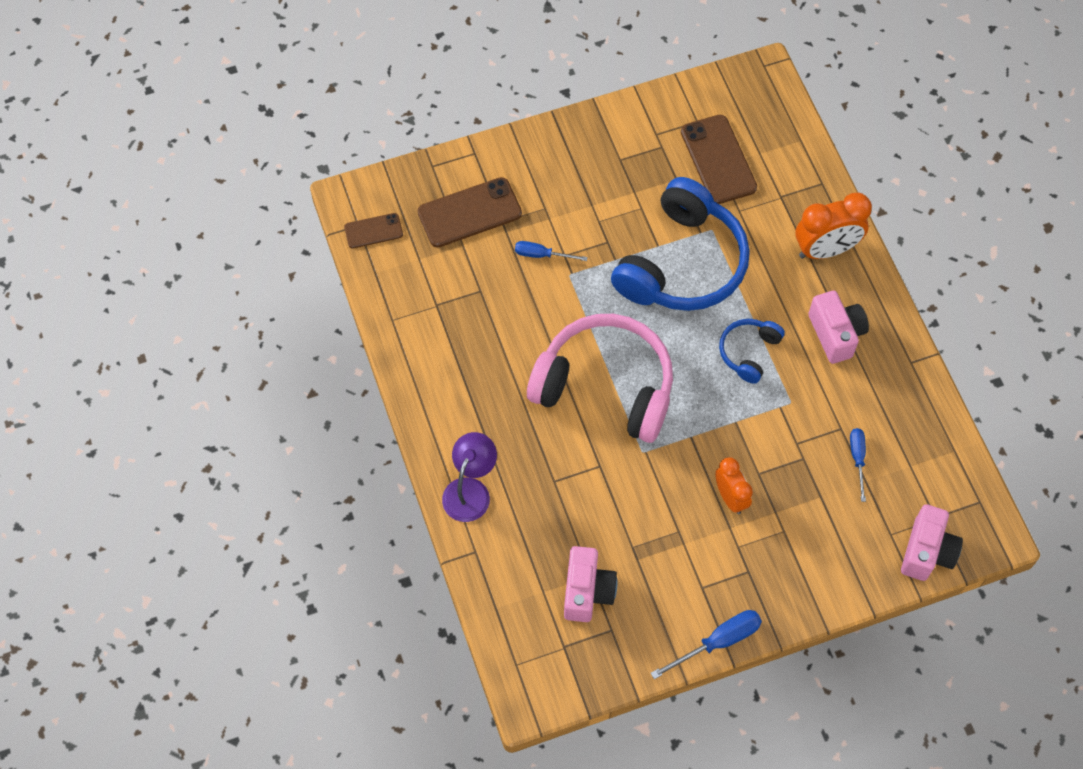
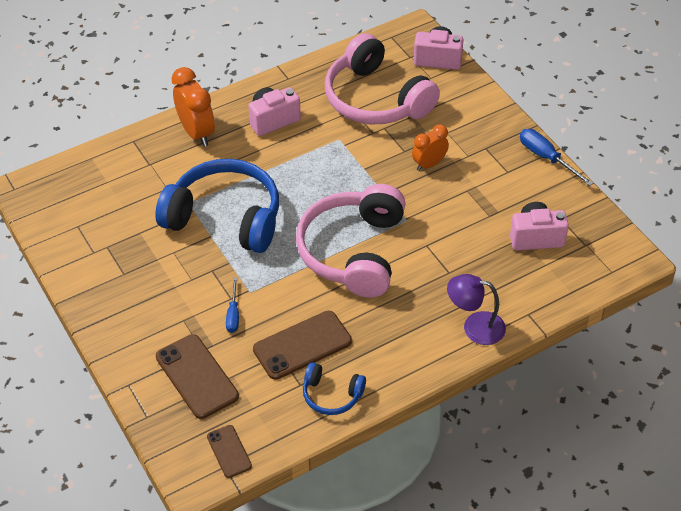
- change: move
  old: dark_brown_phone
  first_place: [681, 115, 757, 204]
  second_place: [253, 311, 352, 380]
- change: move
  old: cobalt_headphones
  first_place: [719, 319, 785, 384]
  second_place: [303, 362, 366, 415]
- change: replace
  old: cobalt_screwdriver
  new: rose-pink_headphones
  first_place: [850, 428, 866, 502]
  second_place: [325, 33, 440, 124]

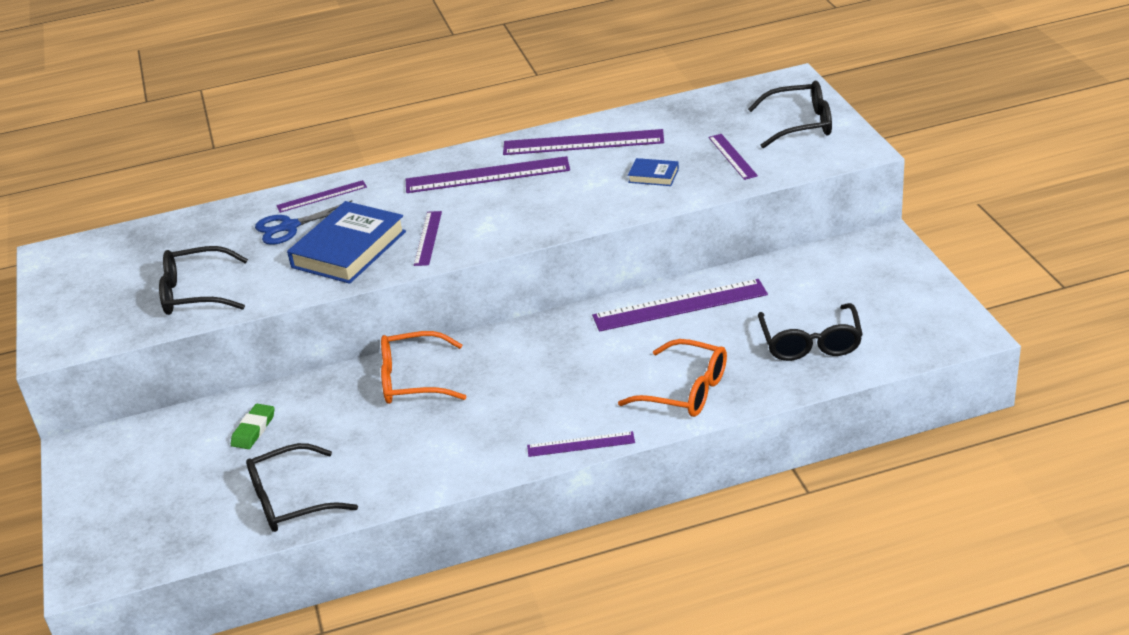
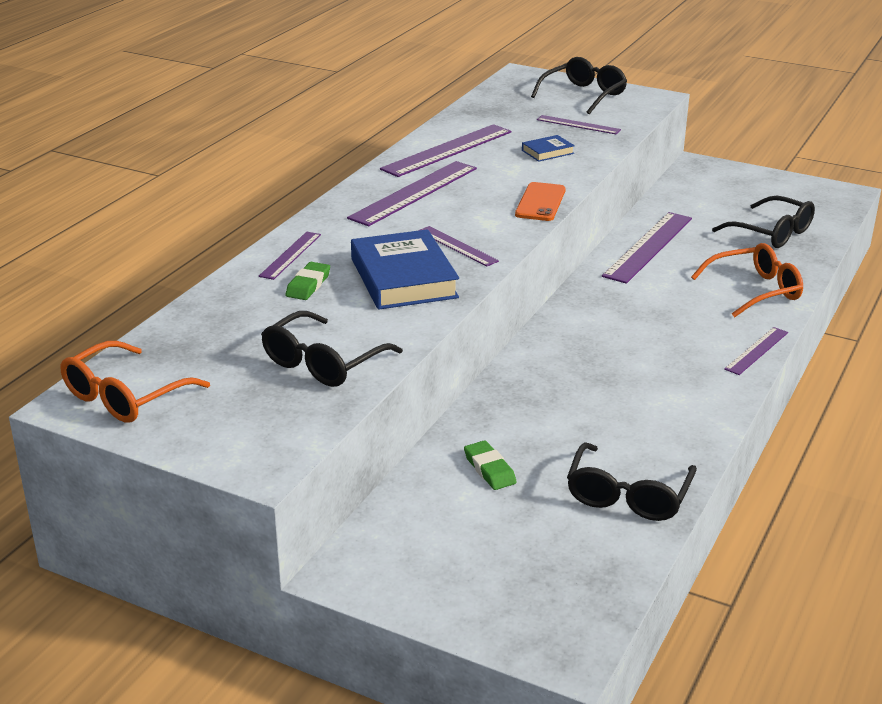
- change: replace
  old: cobalt_pair_of_scissors
  new: green_eraser
  first_place: [255, 200, 352, 245]
  second_place: [285, 262, 330, 300]
- change: move
  old: bright_orange_glasses
  first_place: [381, 331, 466, 404]
  second_place: [60, 341, 210, 423]
- change: insert
  new: bright_orange_phone
  second_place: [515, 182, 566, 221]

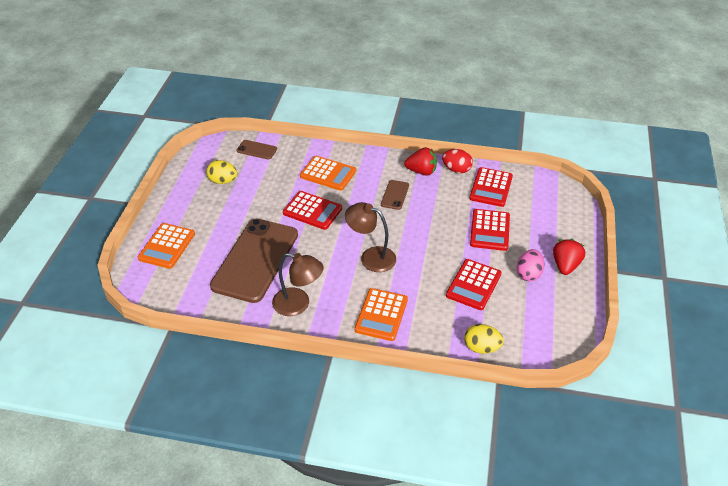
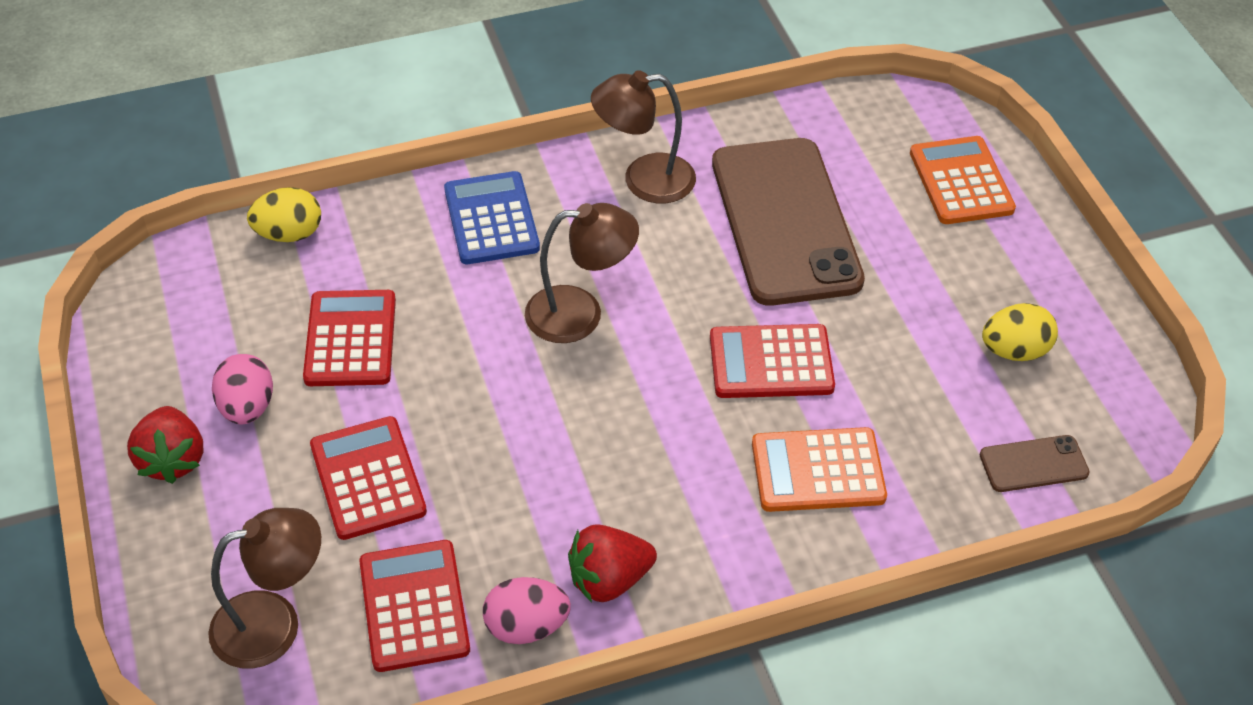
- change: recolor
  old: scarlet_egg_shape
  new: rose-pink_egg_shape
  first_place: [442, 149, 473, 173]
  second_place: [483, 577, 571, 644]
- change: delete
  old: dark_brown_phone
  first_place: [381, 180, 409, 210]
- change: recolor
  old: bright_orange_adding_machine
  new: cobalt_adding_machine
  first_place: [355, 288, 408, 341]
  second_place: [444, 171, 540, 264]
- change: insert
  new: dark_brown_desk_lamp
  second_place: [208, 508, 321, 669]

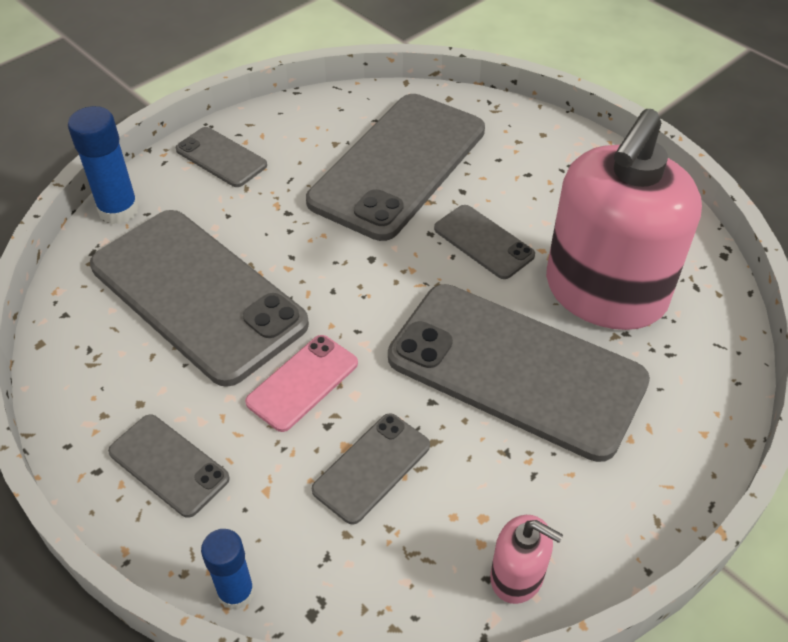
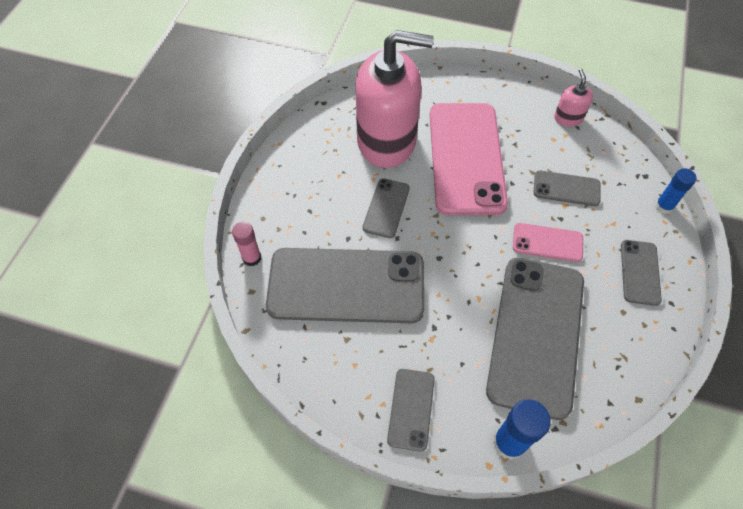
- change: recolor
  old: ash-grey_phone
  new: rose-pink_phone
  first_place: [388, 284, 650, 462]
  second_place: [430, 103, 508, 215]
- change: insert
  new: rose-pink_stick_of_glue
  second_place: [232, 222, 261, 266]

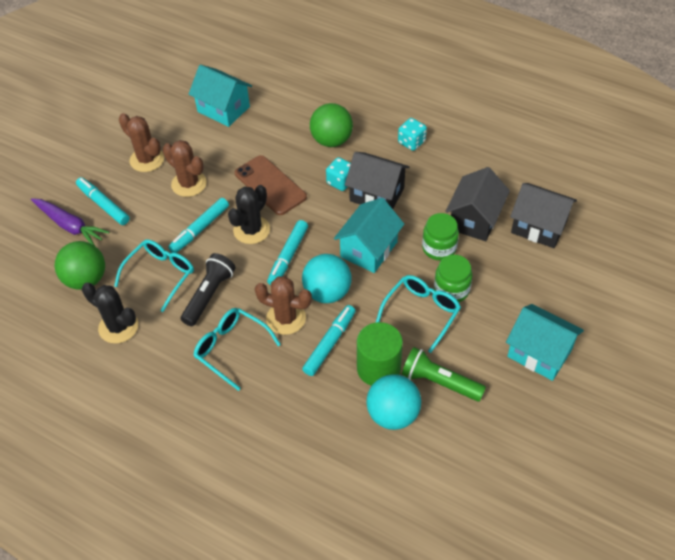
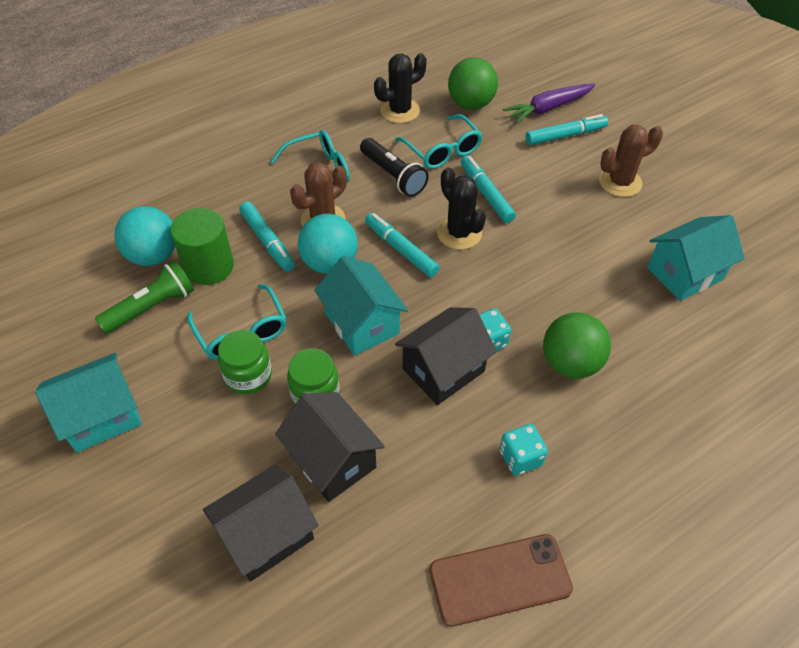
- change: delete
  old: dark_brown_prickly_plant
  first_place: [163, 140, 207, 197]
- change: move
  old: dark_brown_phone
  first_place: [235, 155, 307, 215]
  second_place: [429, 534, 573, 627]

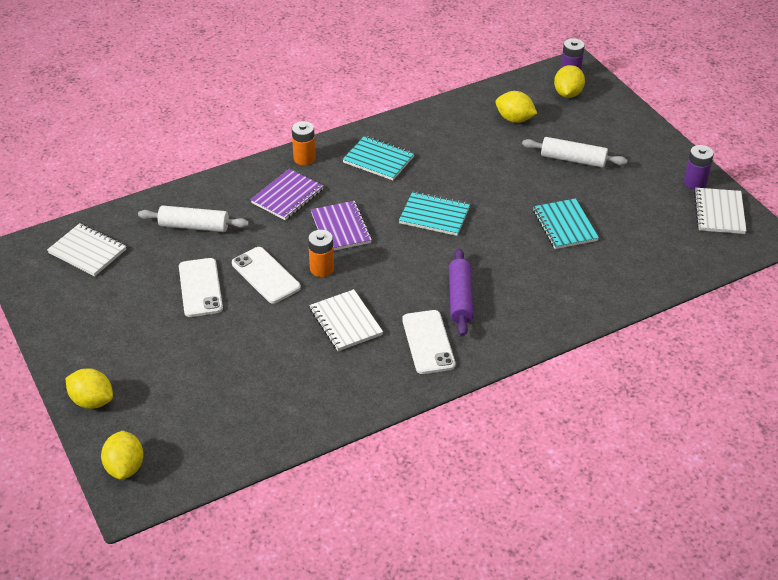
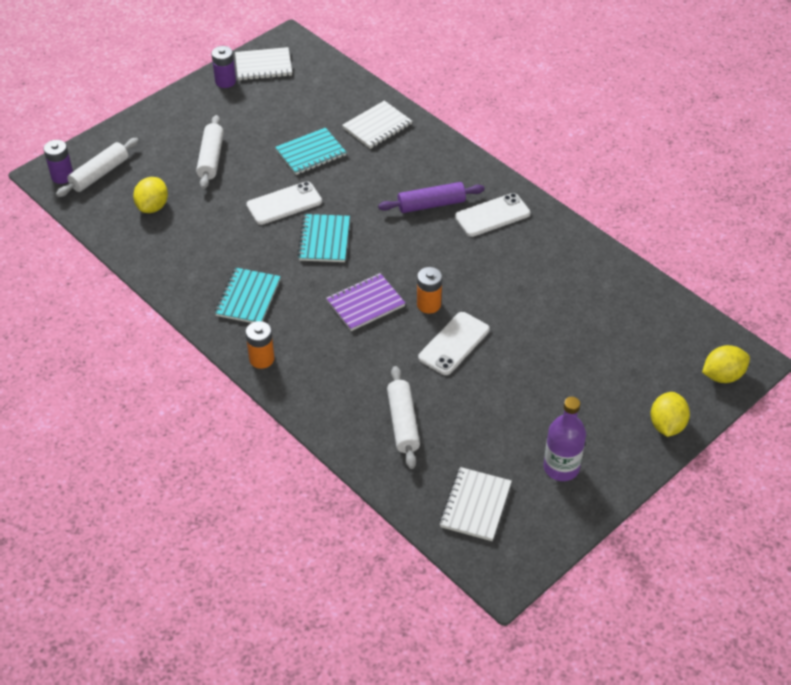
- change: replace
  old: yellow_lemon
  new: white_pastry_roller
  first_place: [554, 65, 585, 98]
  second_place: [56, 138, 139, 197]
- change: delete
  old: royal_purple_notepad
  first_place: [250, 169, 324, 220]
- change: move
  old: white_phone
  first_place: [179, 258, 223, 317]
  second_place: [246, 181, 322, 225]
- change: move
  old: white_notepad
  first_place: [309, 289, 383, 351]
  second_place: [342, 101, 412, 149]
- change: insert
  new: royal_purple_drink_bottle
  second_place: [544, 397, 586, 481]

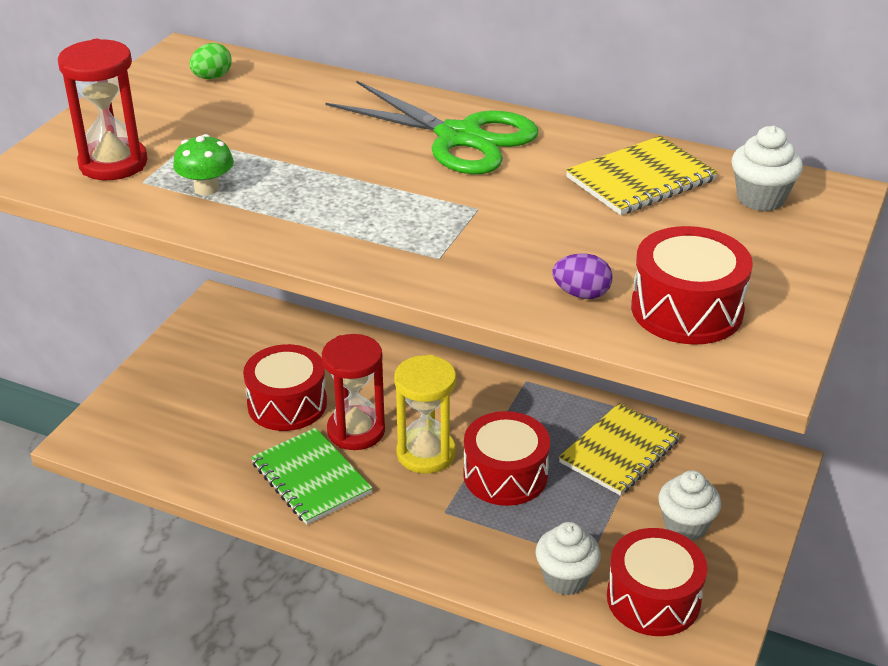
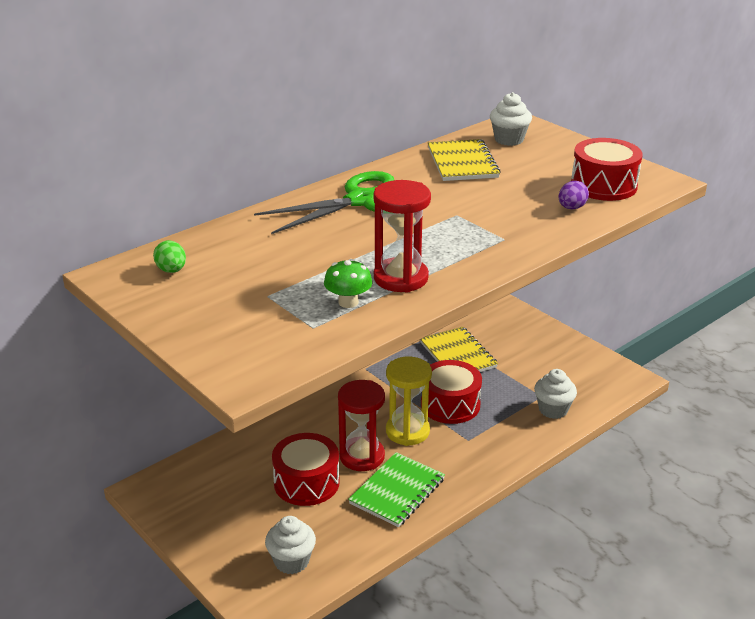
- change: move
  old: scarlet_sandglass
  first_place: [58, 39, 148, 180]
  second_place: [373, 180, 431, 293]
- change: rotate
  old: green_notepad
  first_place: [251, 428, 372, 525]
  second_place: [348, 452, 445, 527]
  degrees: -45
- change: move
  old: white_cupcake
  first_place: [658, 470, 721, 541]
  second_place: [265, 516, 316, 574]
- change: delete
  old: scarlet_toy_drum
  first_place: [607, 528, 707, 636]

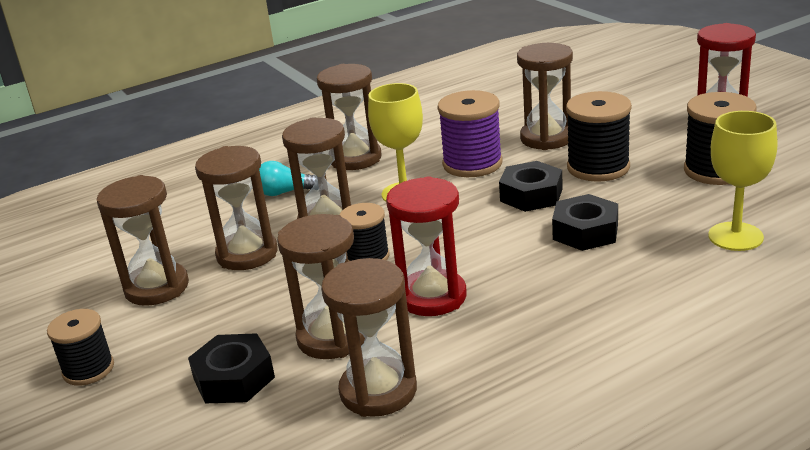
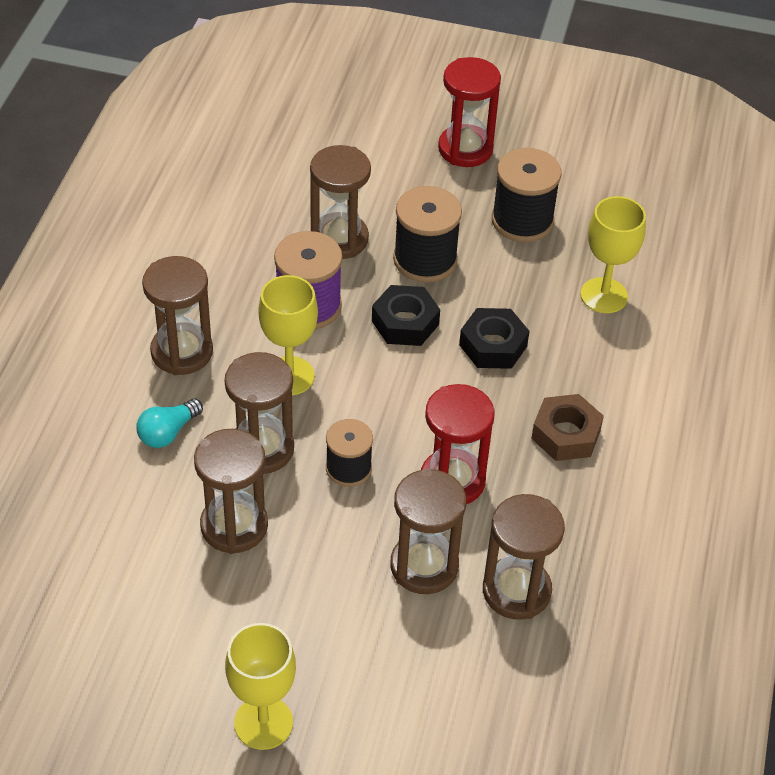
- change: delete
  old: dark_brown_sandglass
  first_place: [97, 175, 189, 306]
- change: replace
  old: ebony_spool
  new: yellow_chalice
  first_place: [47, 309, 114, 386]
  second_place: [225, 623, 296, 750]
- change: delete
  old: ebony_hexagon_nut
  first_place: [188, 333, 275, 403]
- change: insert
  new: dark_brown_hexagon_nut
  second_place: [531, 394, 604, 461]

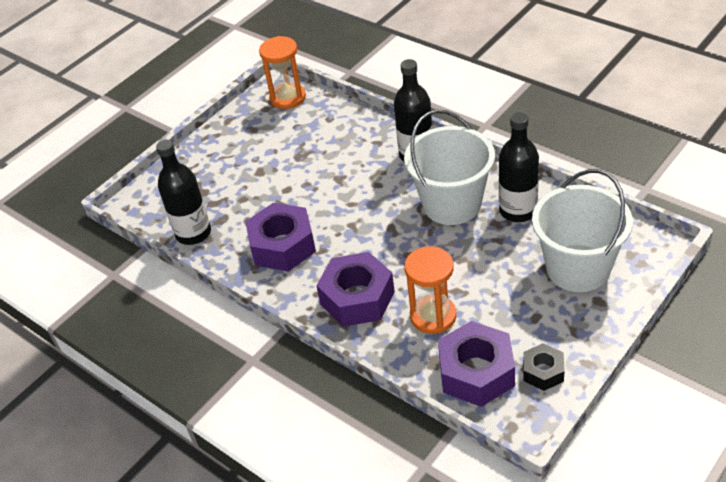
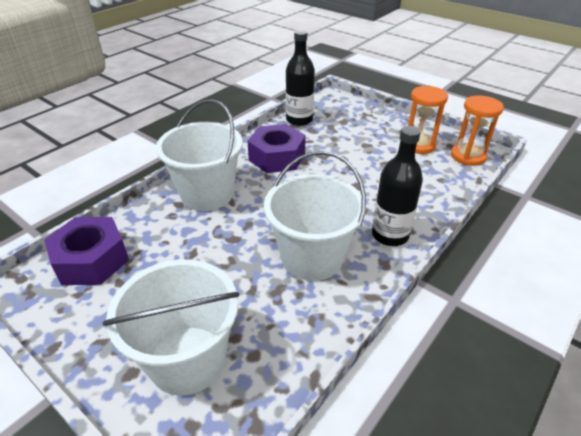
- change: delete
  old: ebony_drink_bottle
  first_place: [499, 112, 539, 222]
- change: move
  old: bright_orange_sandglass
  first_place: [404, 246, 456, 334]
  second_place: [408, 86, 448, 154]
- change: replace
  old: royal_purple_hexagon_nut
  new: white_pail
  first_place: [316, 252, 395, 327]
  second_place: [156, 99, 243, 211]
- change: delete
  old: ebony_hexagon_nut
  first_place: [523, 343, 565, 391]

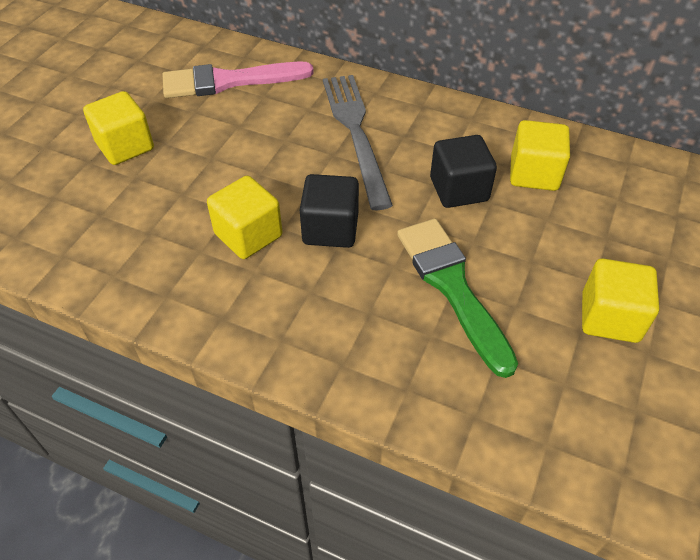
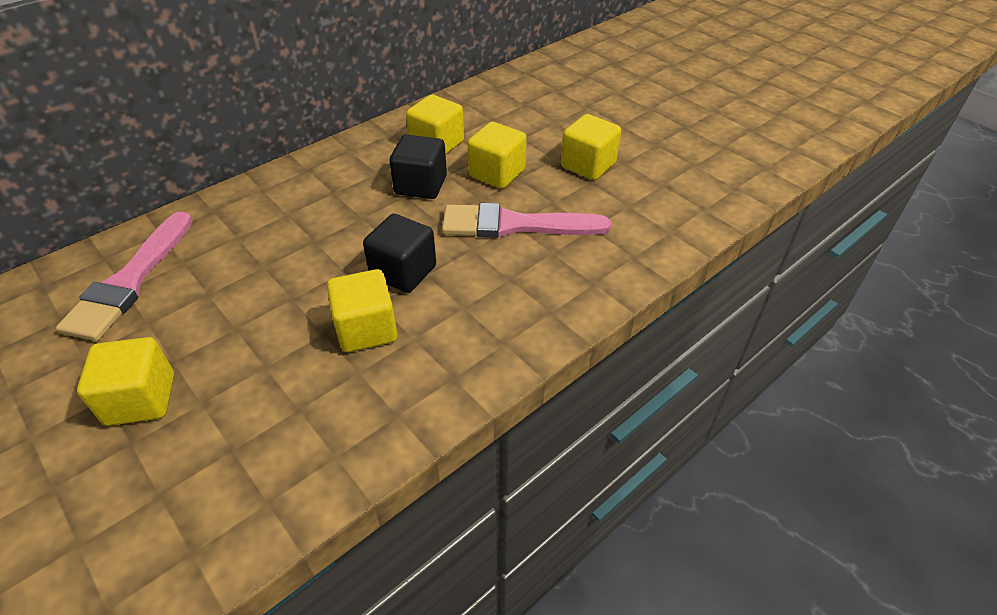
- change: delete
  old: ash-grey_dinner_fork
  first_place: [323, 75, 393, 210]
- change: recolor
  old: green_paint_brush
  new: rose-pink_paint_brush
  first_place: [397, 219, 518, 378]
  second_place: [442, 203, 611, 238]
- change: insert
  new: yellow_block
  second_place: [468, 122, 527, 189]

